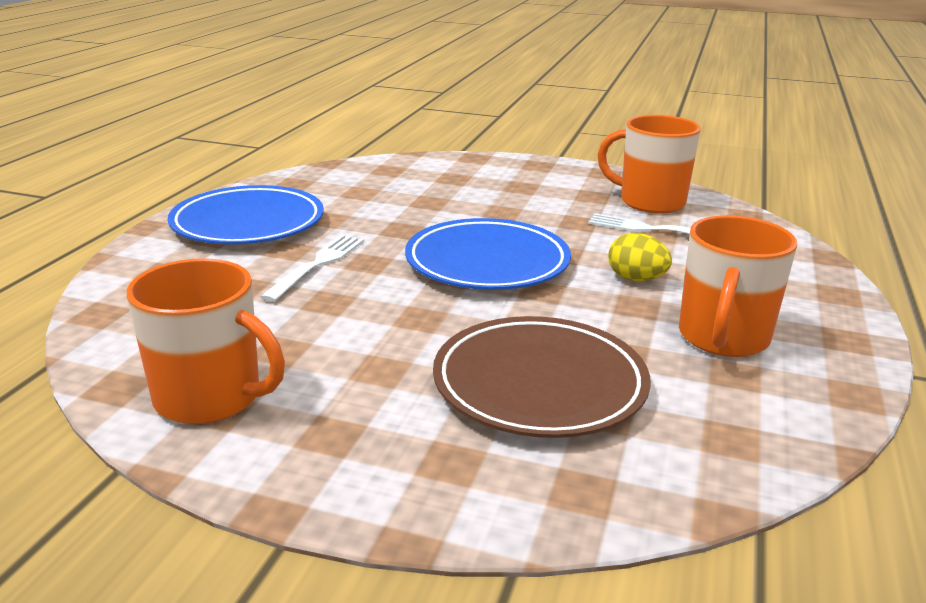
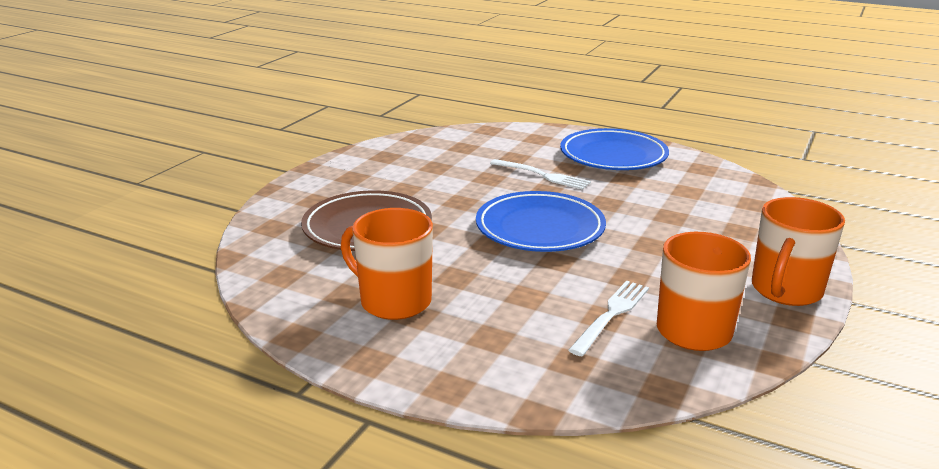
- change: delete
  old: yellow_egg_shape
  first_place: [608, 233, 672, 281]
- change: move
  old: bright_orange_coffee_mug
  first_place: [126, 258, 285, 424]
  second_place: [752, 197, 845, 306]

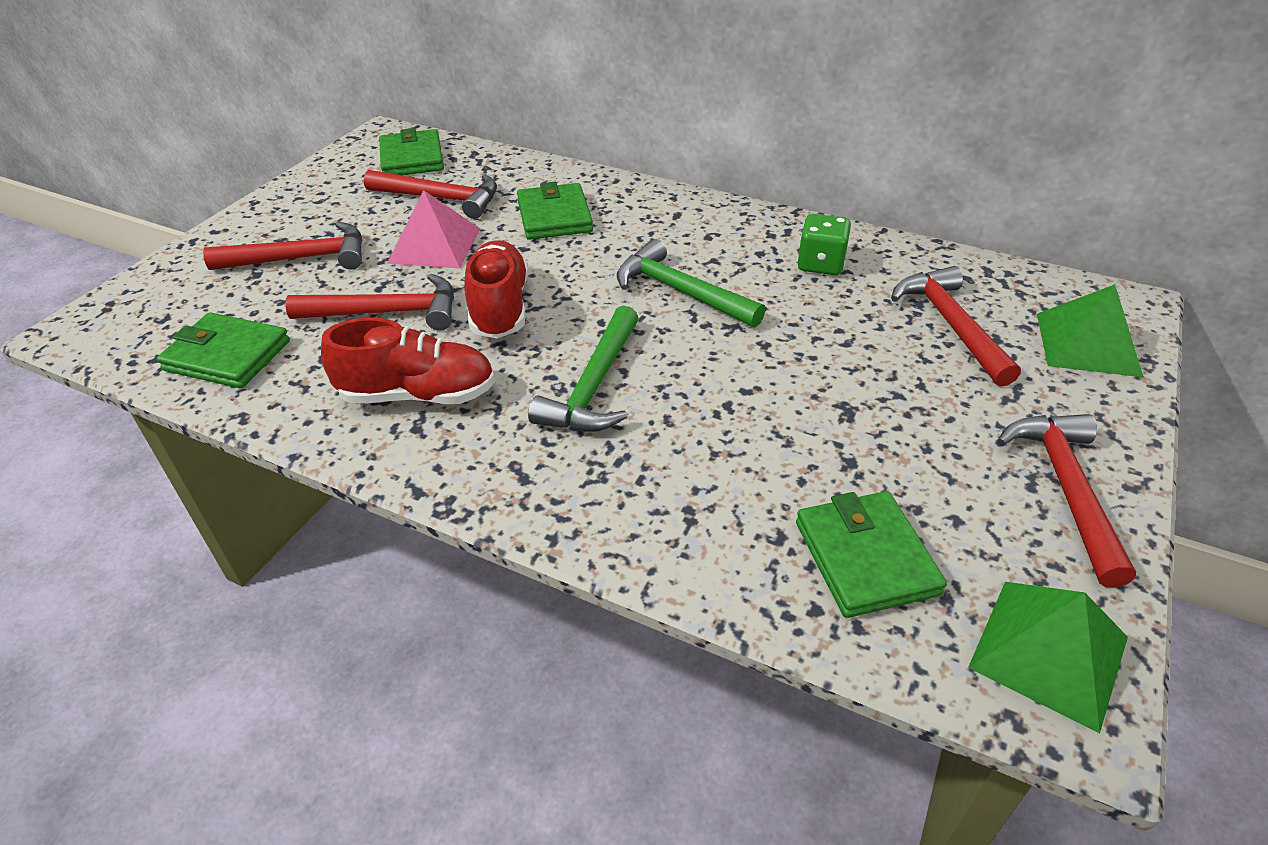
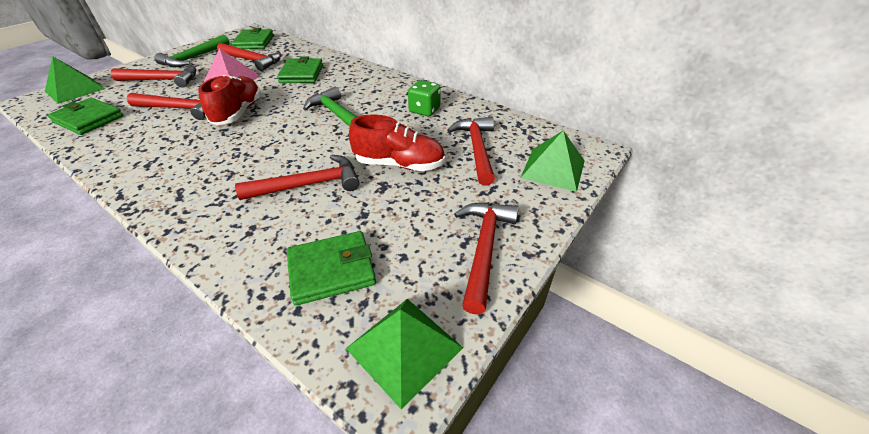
- change: move
  old: green_hammer
  first_place: [528, 305, 639, 432]
  second_place: [154, 35, 230, 67]
- change: move
  old: scarlet_shoe
  first_place: [321, 318, 495, 404]
  second_place: [349, 115, 445, 171]
- change: rotate
  old: green_card_wallet
  first_place: [796, 491, 947, 618]
  second_place: [287, 231, 376, 306]
  degrees: 75
- change: insert
  new: green_solid_pyramid
  second_place: [45, 57, 105, 104]
- change: insert
  new: scarlet_hammer
  second_place: [235, 154, 360, 200]

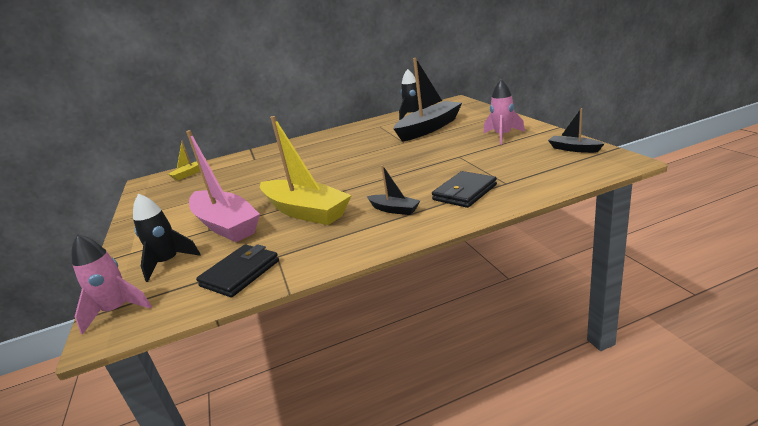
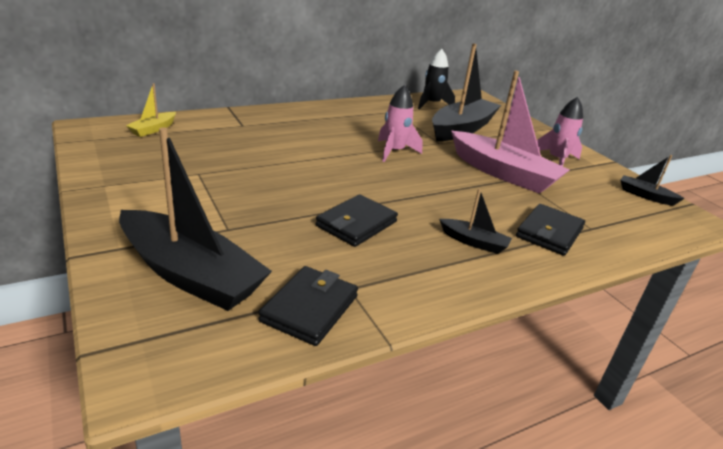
- change: replace
  old: yellow_boat
  new: ebony_card_wallet
  first_place: [260, 116, 352, 225]
  second_place: [316, 194, 398, 247]
- change: move
  old: rose-pink_boat
  first_place: [186, 130, 260, 242]
  second_place: [451, 71, 569, 193]
- change: replace
  old: ebony_toy_rocket
  new: ebony_boat
  first_place: [133, 194, 201, 282]
  second_place: [119, 127, 272, 311]
- change: move
  old: rose-pink_toy_rocket
  first_place: [72, 234, 152, 335]
  second_place: [378, 85, 423, 162]

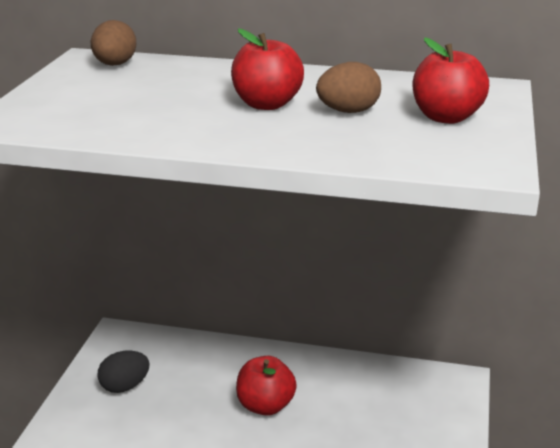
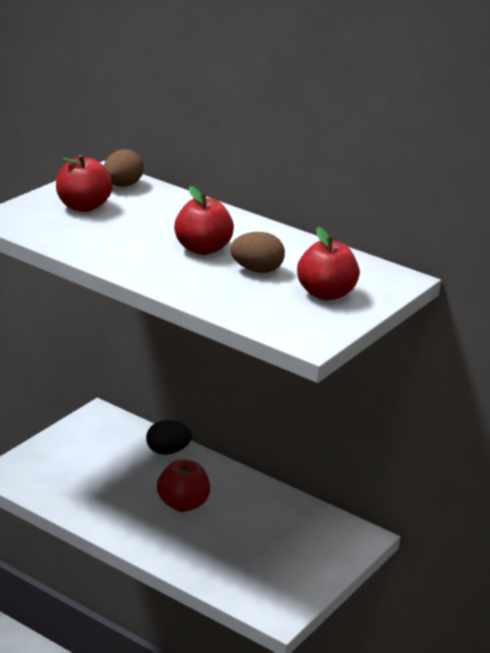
- change: move
  old: ebony_egg_shape
  first_place: [97, 350, 150, 393]
  second_place: [146, 420, 192, 455]
- change: insert
  new: scarlet_toy_apple
  second_place: [56, 155, 113, 212]

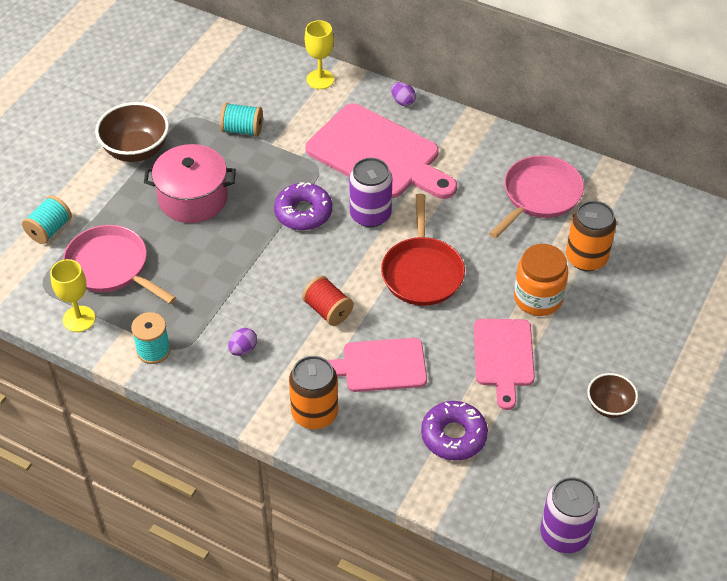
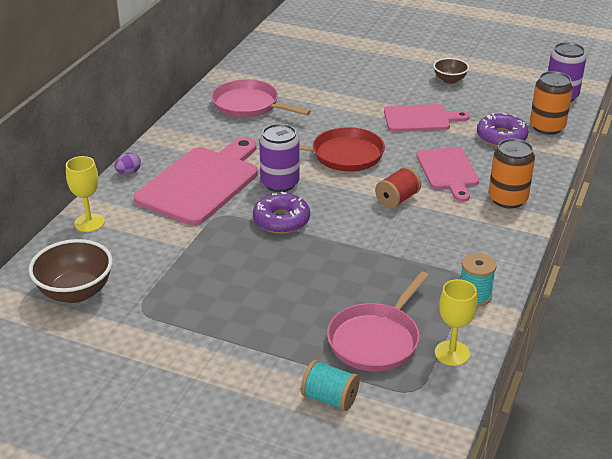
- change: move
  old: dark_brown_serving_bowl
  first_place: [95, 102, 169, 162]
  second_place: [29, 239, 113, 303]
- change: delete
  old: turquoise_spool
  first_place: [220, 103, 263, 136]
- change: delete
  old: rose-pink_stockpot
  first_place: [144, 144, 236, 223]
- change: move
  old: bright_orange_soda_can
  first_place: [566, 201, 616, 271]
  second_place: [530, 71, 573, 135]
- change: delete
  old: bright_orange_jar
  first_place: [514, 244, 568, 316]
- change: delete
  old: royal_purple_egg_shape
  first_place: [228, 328, 257, 356]

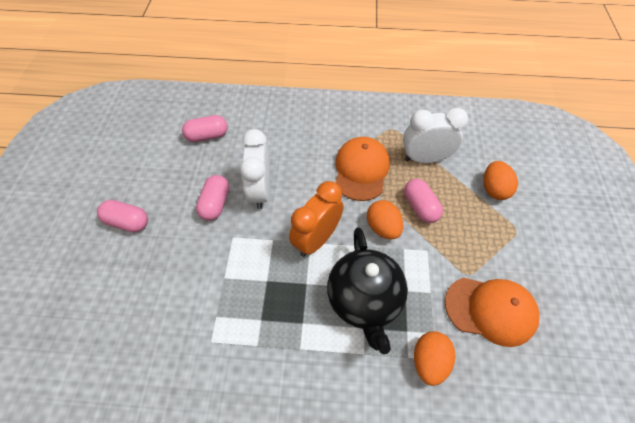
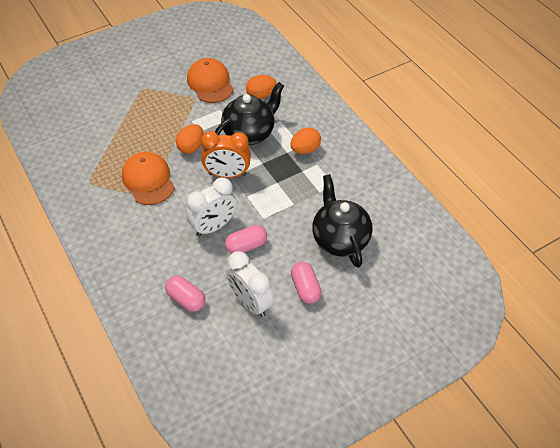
- change: move
  old: white_bedside_clock
  first_place: [403, 108, 468, 163]
  second_place: [226, 251, 274, 317]
- change: rotate
  old: bright_orange_cap
  first_place: [336, 137, 390, 201]
  second_place: [122, 152, 175, 205]
  degrees: 90
- change: move
  old: bright_orange_egg_shape
  first_place: [484, 161, 518, 200]
  second_place: [290, 128, 321, 154]
- change: delete
  old: rose-pink_capsule
  first_place: [404, 179, 443, 223]
- change: insert
  new: ebony_china_teapot
  second_place: [312, 174, 372, 268]

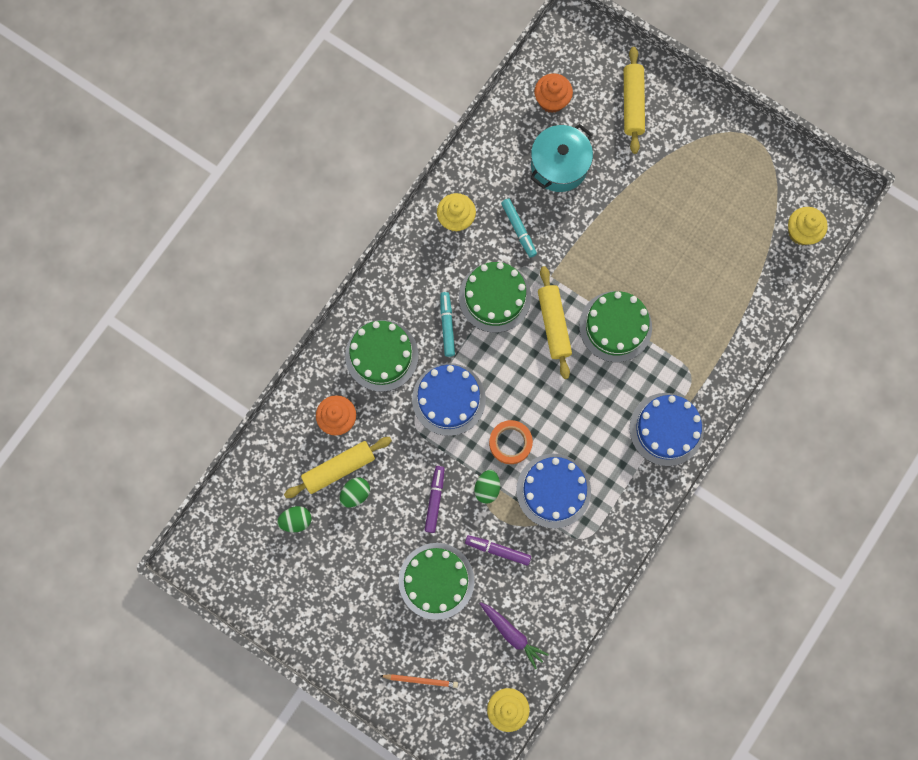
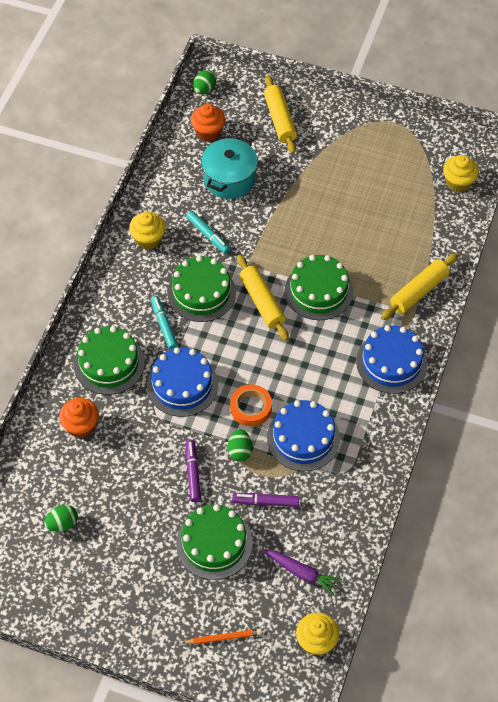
- change: move
  old: yellow_pastry_roller
  first_place: [284, 437, 392, 498]
  second_place: [381, 253, 458, 320]
- change: move
  old: green_egg_shape
  first_place: [340, 478, 370, 507]
  second_place: [193, 70, 216, 94]

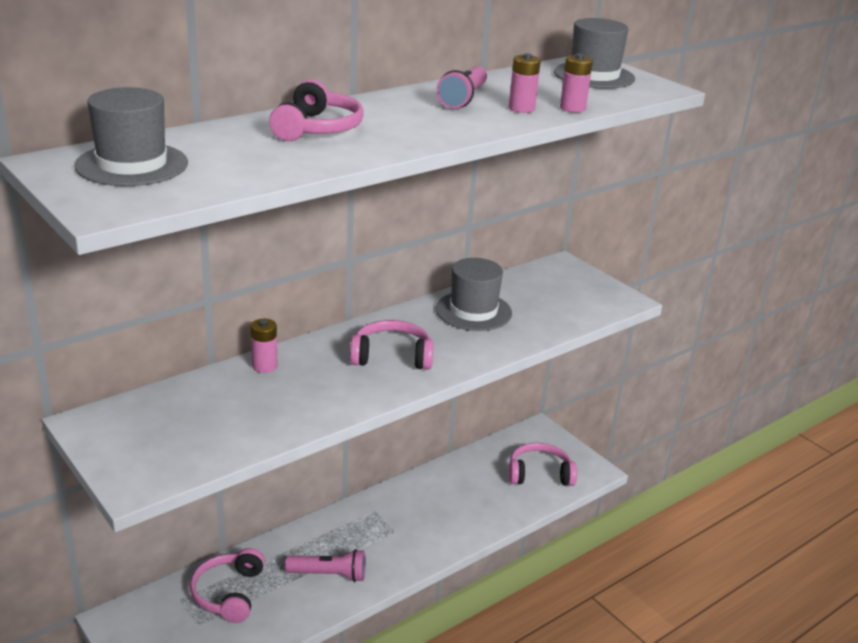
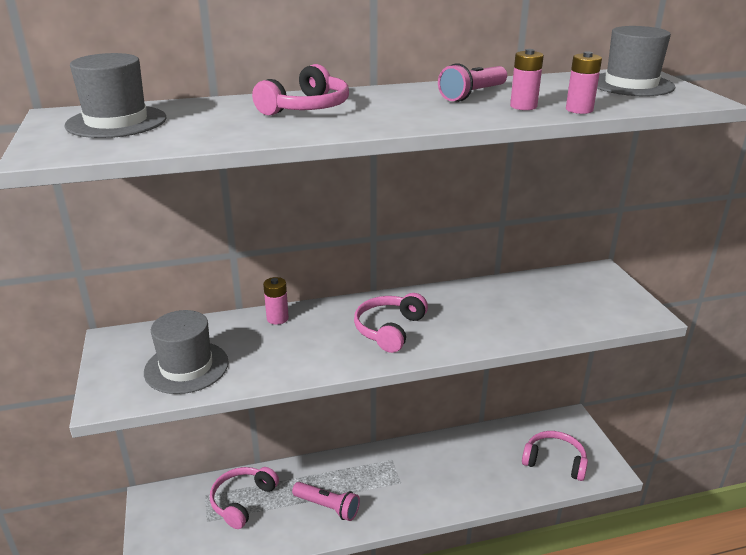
- change: move
  old: ash-grey_top_hat
  first_place: [435, 258, 512, 331]
  second_place: [144, 310, 229, 394]
- change: rotate
  old: rose-pink_headphones
  first_place: [350, 320, 434, 370]
  second_place: [354, 293, 428, 353]
  degrees: -90

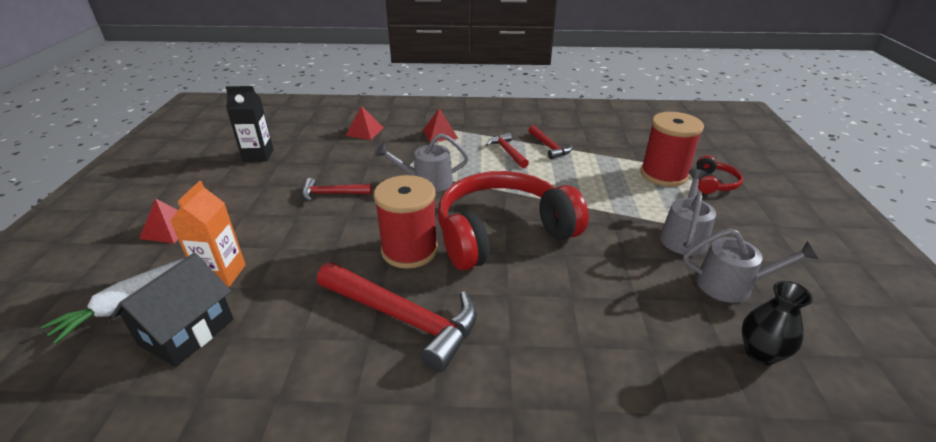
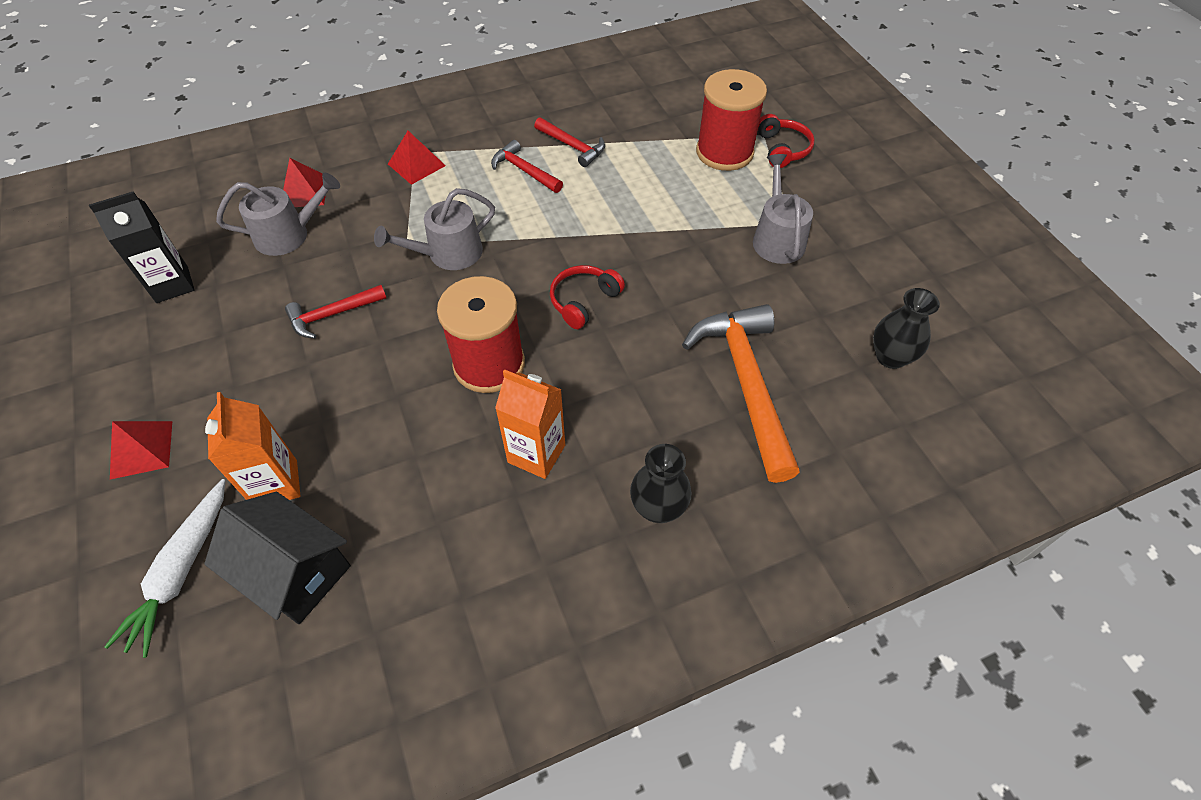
- change: resize
  old: scarlet_headphones
  first_place: [438, 171, 589, 271]
  second_place: [550, 265, 625, 329]
  factor: 0.42
- change: move
  old: ash-grey_sprinkling_can
  first_place: [683, 228, 818, 303]
  second_place: [216, 173, 340, 256]
- change: rotate
  old: ebony_cottage
  first_place: [112, 253, 234, 367]
  second_place: [204, 492, 351, 624]
  degrees: -60
- change: replace
  old: scarlet_hammer
  new: bright_orange_carton
  first_place: [317, 262, 477, 372]
  second_place: [495, 369, 565, 479]
- change: insert
  new: bright_orange_hammer
  second_place: [682, 304, 800, 483]
- change: insert
  new: ebony_vase
  second_place: [630, 444, 692, 523]

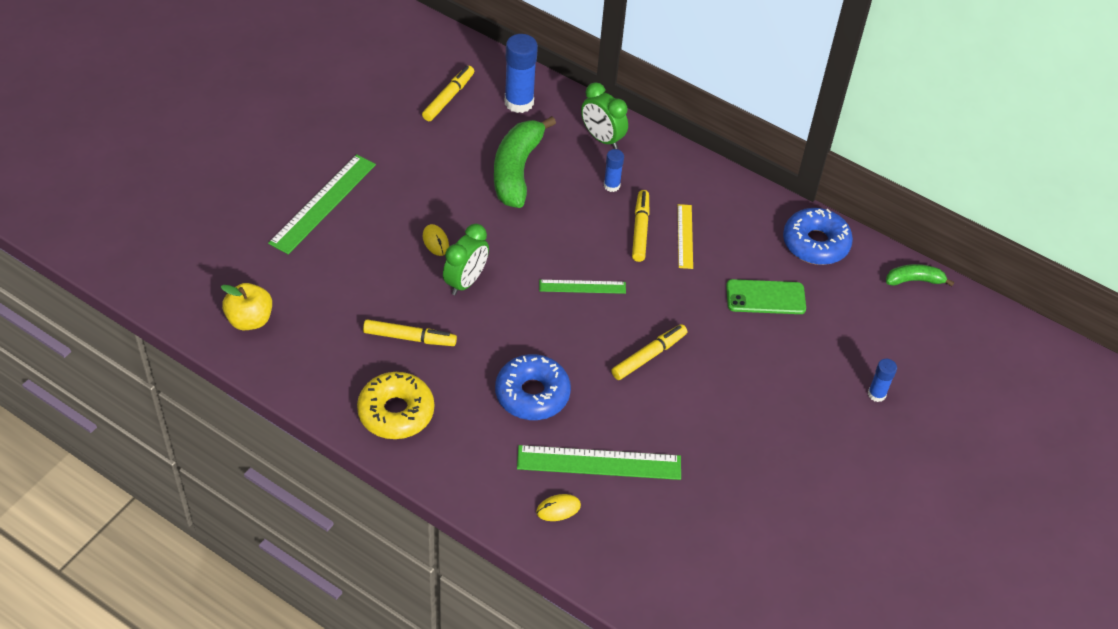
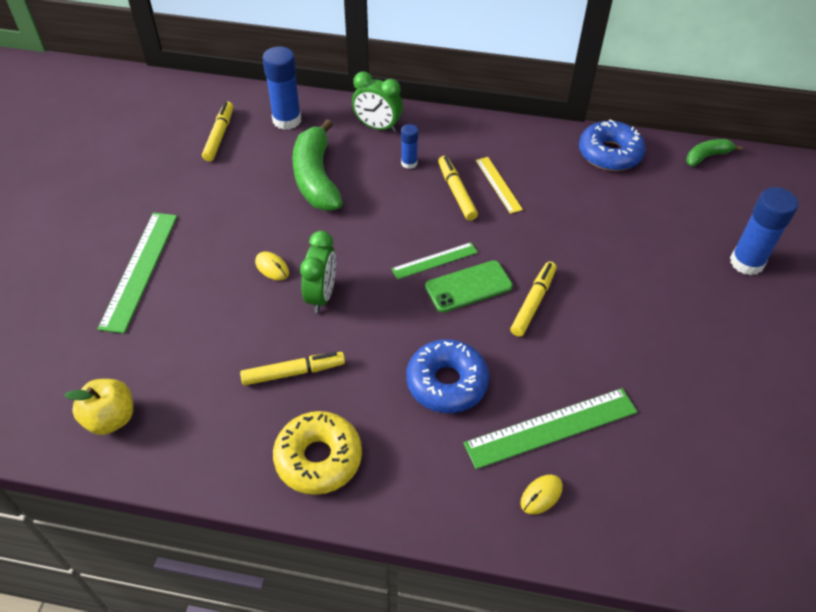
- change: move
  old: green_phone
  first_place: [726, 279, 806, 314]
  second_place: [425, 260, 513, 313]
- change: resize
  old: cobalt_stick_of_glue
  first_place: [868, 359, 897, 402]
  second_place: [730, 187, 798, 275]
  factor: 1.85

